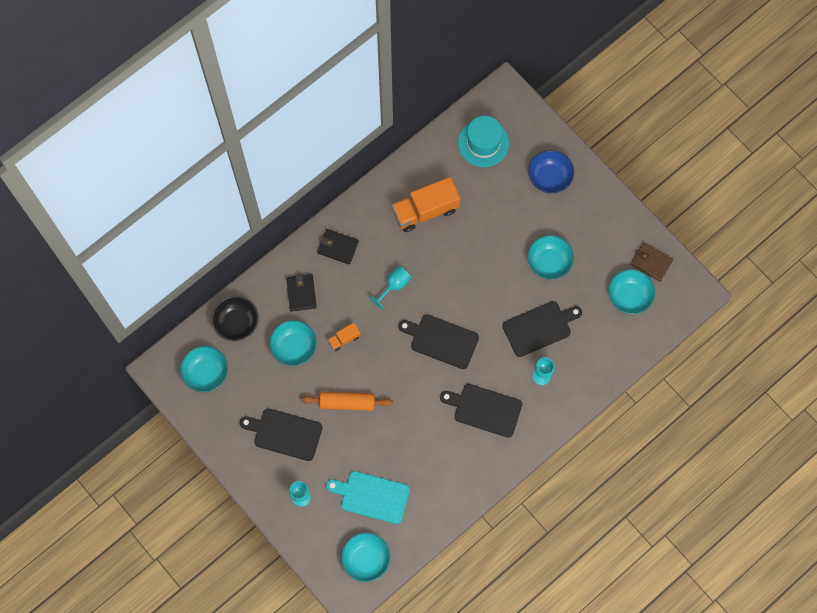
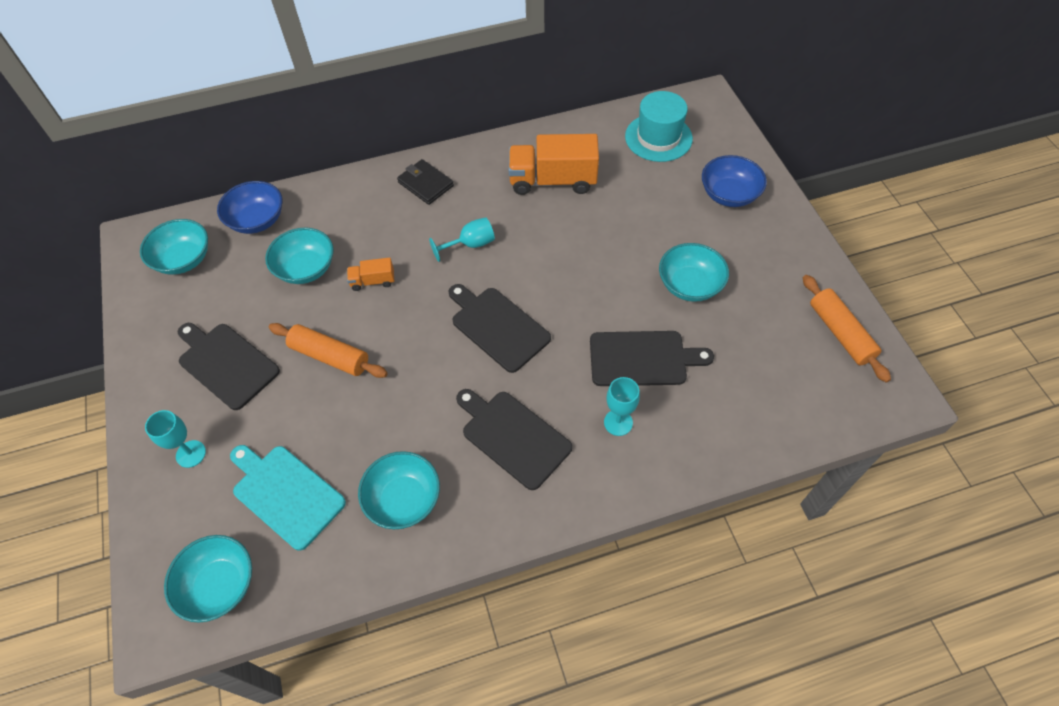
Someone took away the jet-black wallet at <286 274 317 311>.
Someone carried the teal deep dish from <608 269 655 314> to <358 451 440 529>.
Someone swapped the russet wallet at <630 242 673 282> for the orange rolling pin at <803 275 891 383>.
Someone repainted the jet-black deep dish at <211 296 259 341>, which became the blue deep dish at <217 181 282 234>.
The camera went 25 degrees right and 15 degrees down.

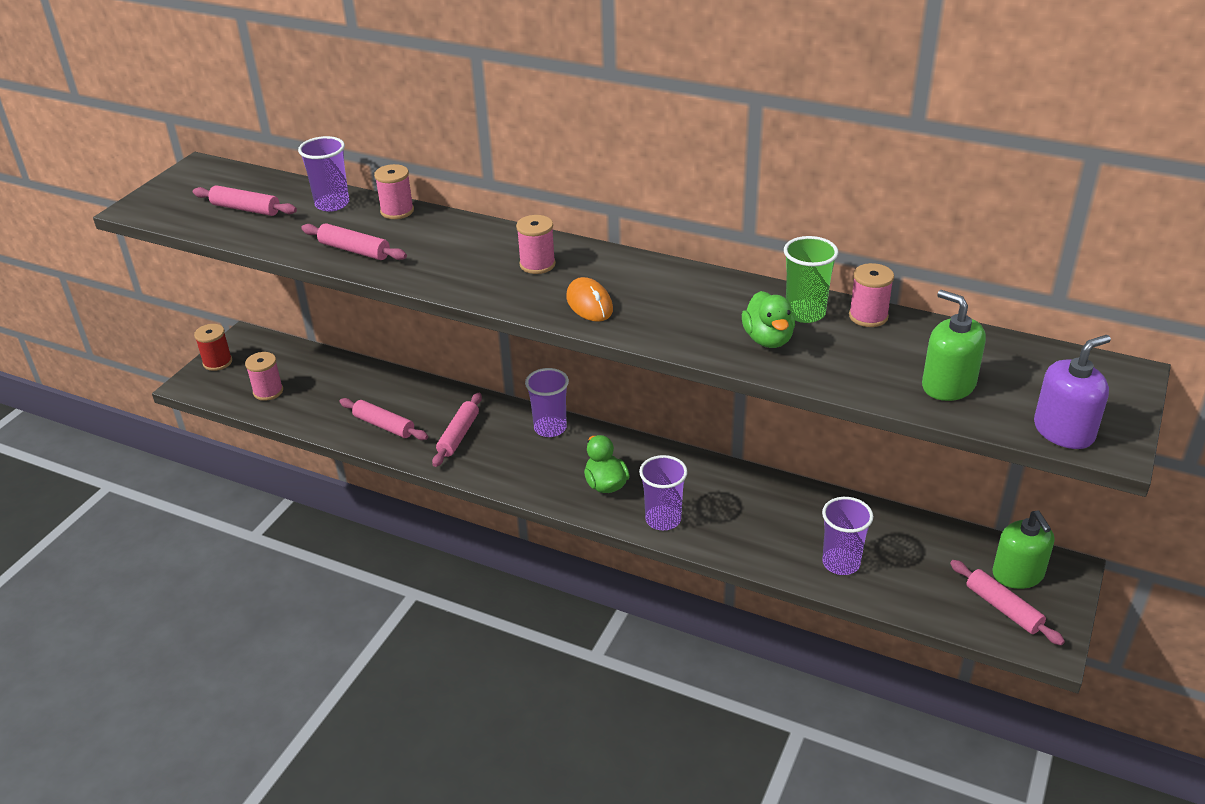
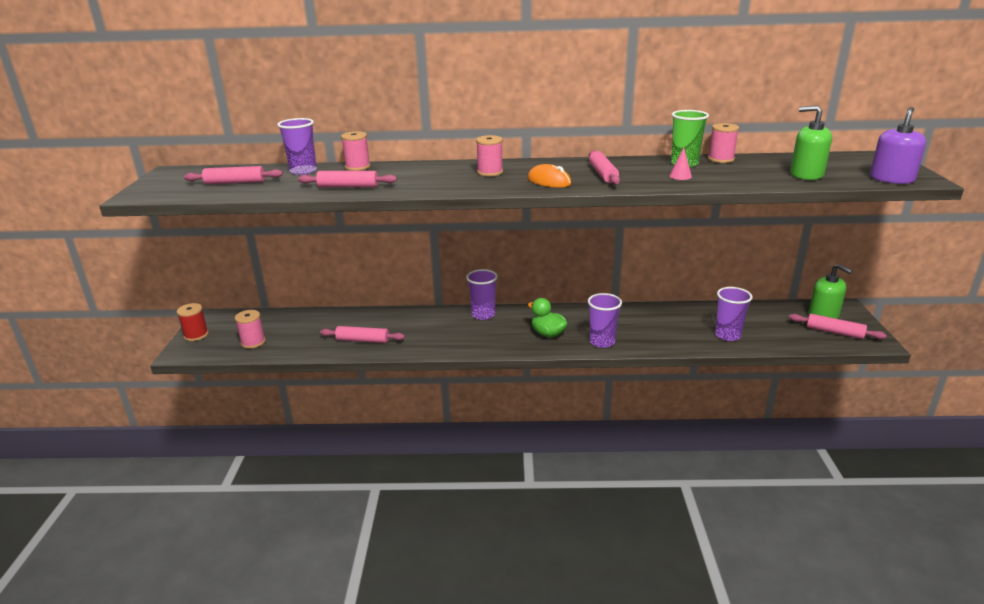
Someone carried the pink rolling pin from <432 393 482 467> to <589 151 620 185>.
Someone swapped the leaf-green duck at <742 291 795 348> for the pink cone at <669 148 692 180>.
The camera went 25 degrees left and 10 degrees down.

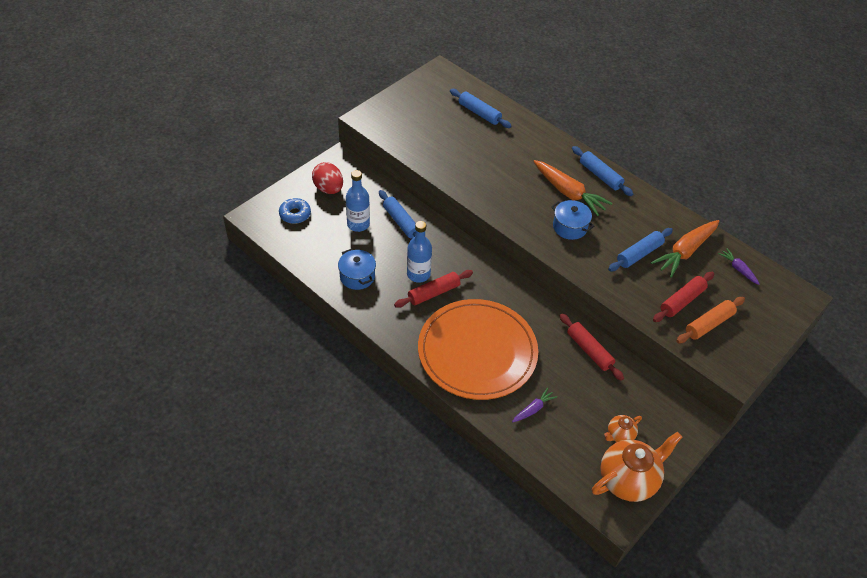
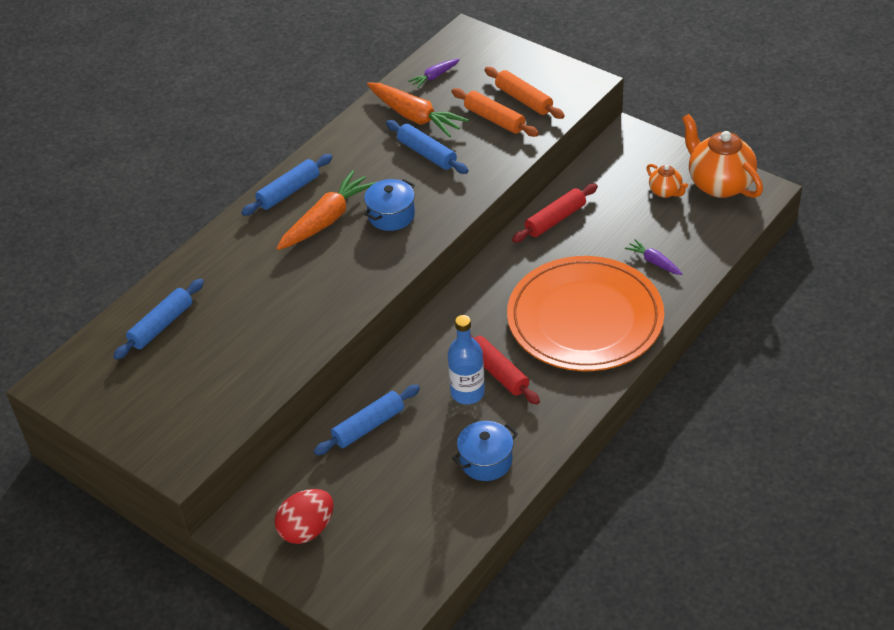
Someone took away the blue glazed donut at <279 198 311 224>.
Someone took away the blue flask at <346 170 370 232>.
Someone repainted the scarlet rolling pin at <653 272 714 322>, which became the orange rolling pin at <452 88 539 137>.
The camera went 90 degrees left and 5 degrees down.

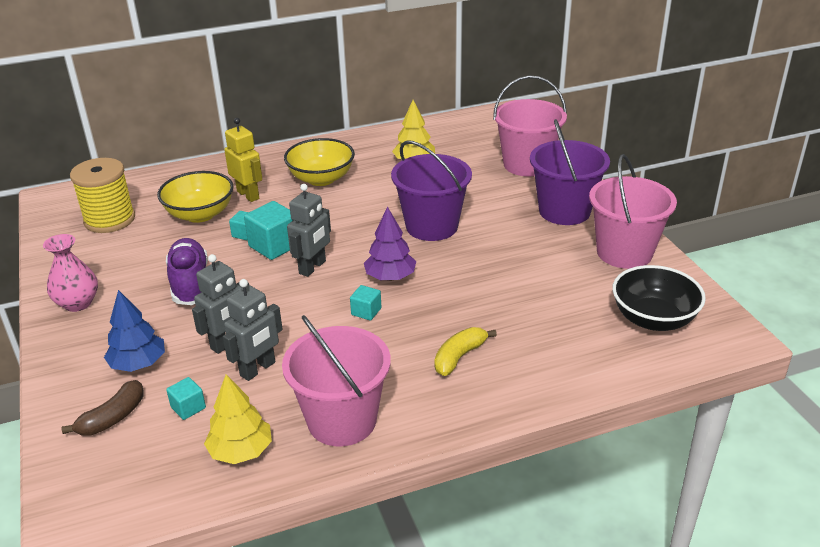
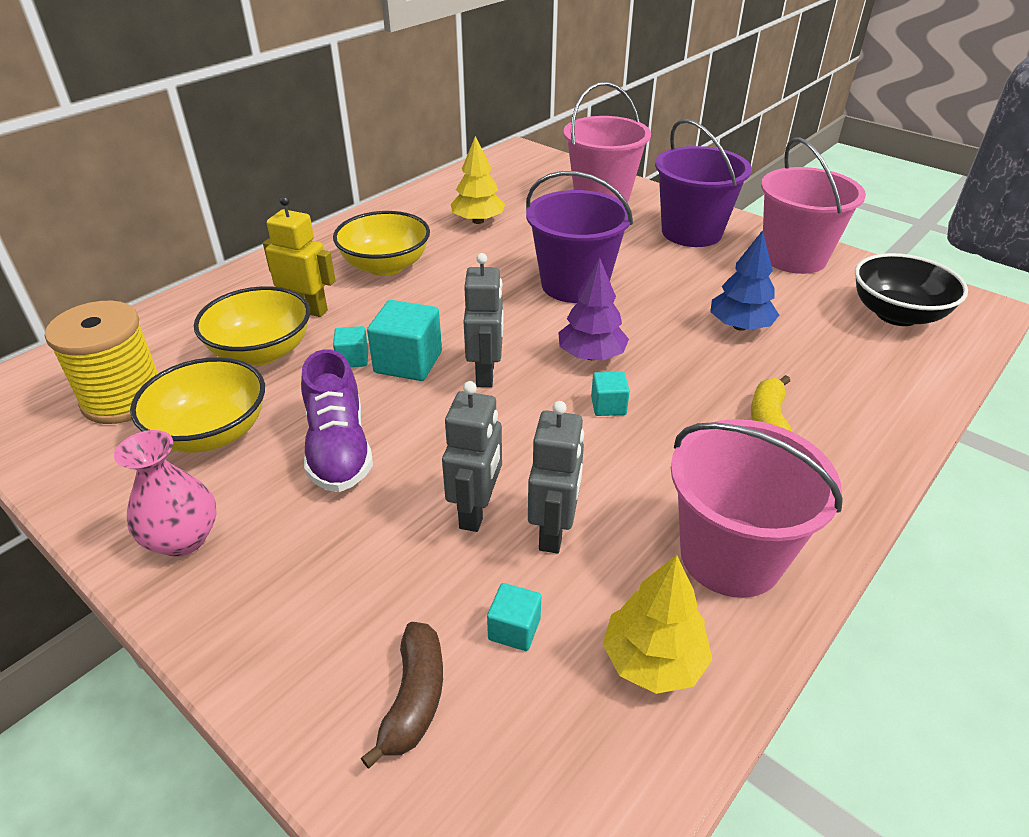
Someone put down the golden deep dish at <130 357 265 453>.
Someone carried the blue fir tree from <104 290 165 372> to <710 230 779 331>.
Someone rotated the royal purple lace-up shoe at <166 238 208 305> by 150 degrees counterclockwise.
The camera went 30 degrees left and 5 degrees up.

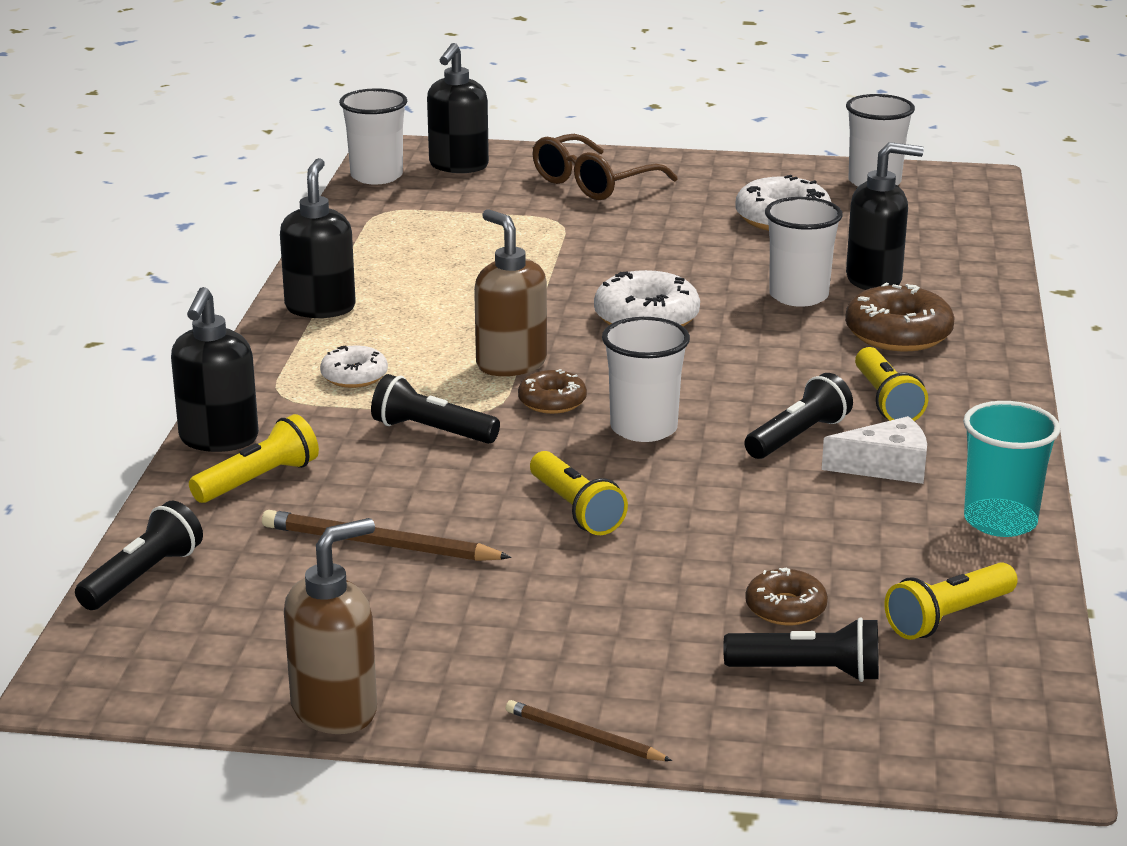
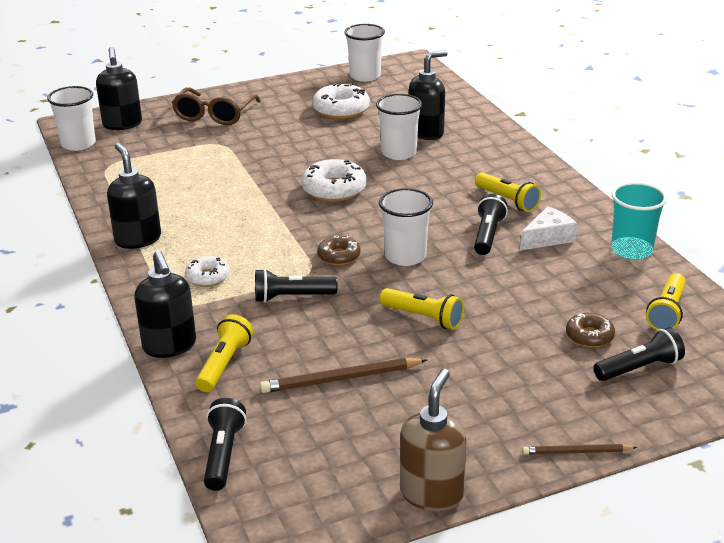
Someone took away the russet soap dispenser at <474 209 547 376>.
Someone took away the russet glazed donut at <845 283 955 351>.
The camera went 30 degrees left and 5 degrees up.

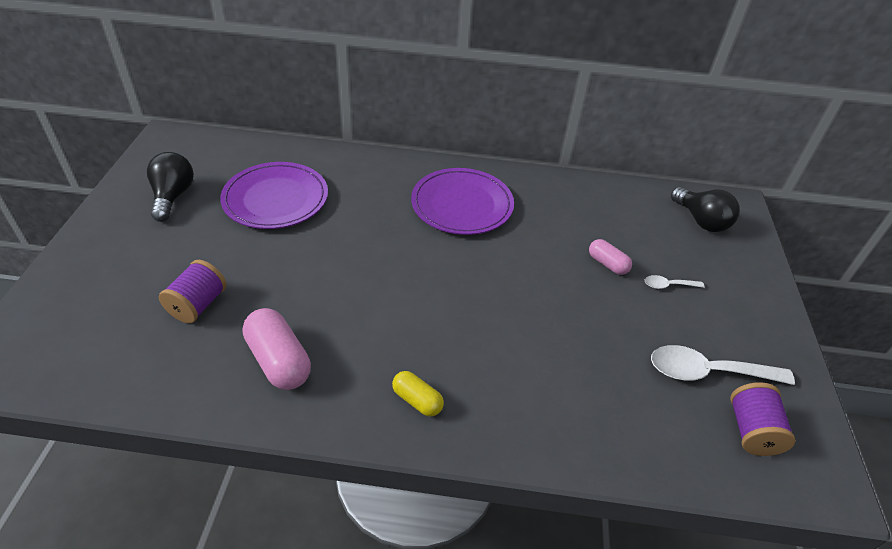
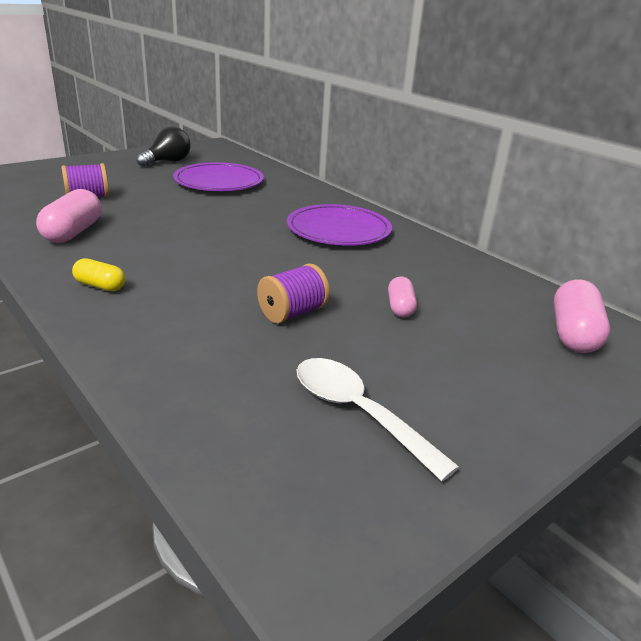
Someone took away the pure white spoon at <645 275 704 289>.
Someone carried the royal purple bobbin from <730 382 795 456> to <257 263 330 324>.
Someone swapped the jet-black lightbulb at <671 187 740 232> for the pink capsule at <554 279 610 353>.
Someone rotated the golden capsule at <392 371 444 417> by 60 degrees counterclockwise.
The camera went 45 degrees right and 15 degrees down.

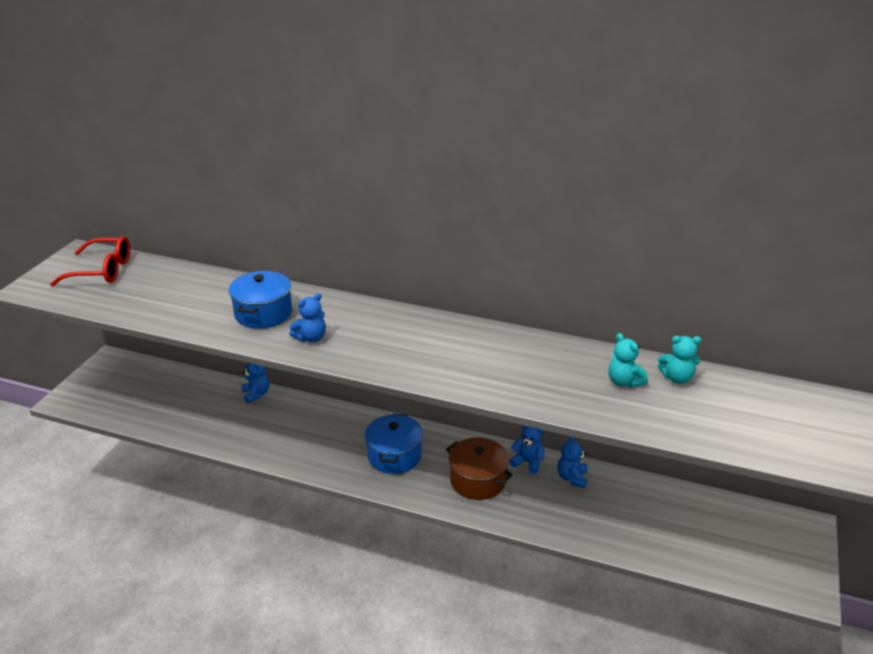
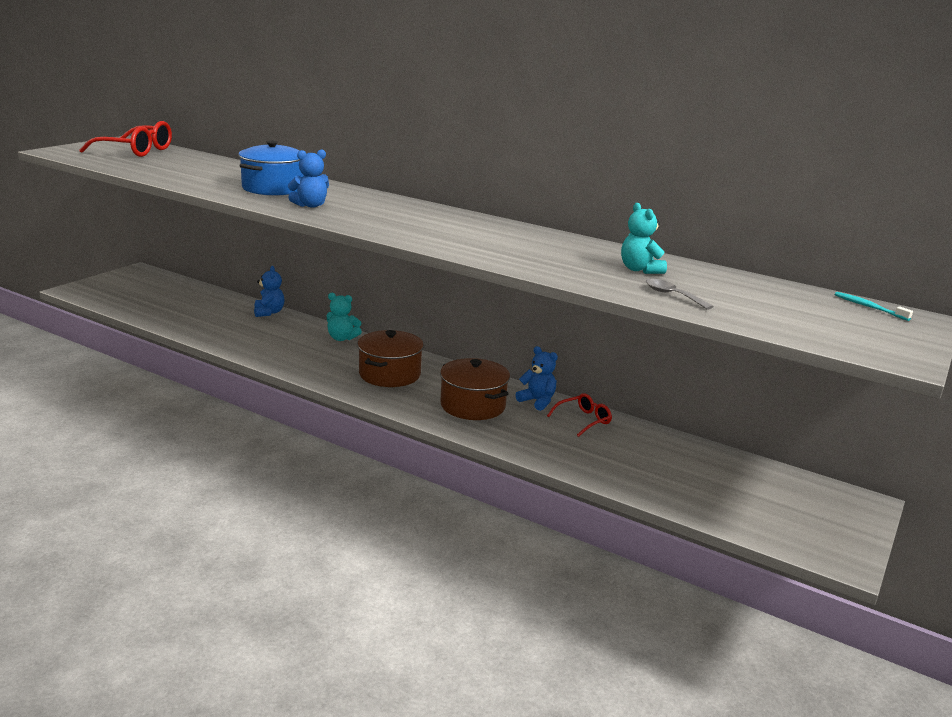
Someone put down the gray spoon at <646 279 714 310>.
Someone put down the teal dental brush at <835 292 913 321>.
Someone carried the teal teddy bear from <658 336 701 384> to <327 293 362 341>.
Someone swapped the blue teddy bear at <557 436 588 488> for the scarlet eyeglasses at <547 393 612 437>.
Someone repainted the blue cooking pot at <365 413 423 474>, which became the russet cooking pot at <357 330 424 387>.
The camera went 10 degrees right and 10 degrees down.

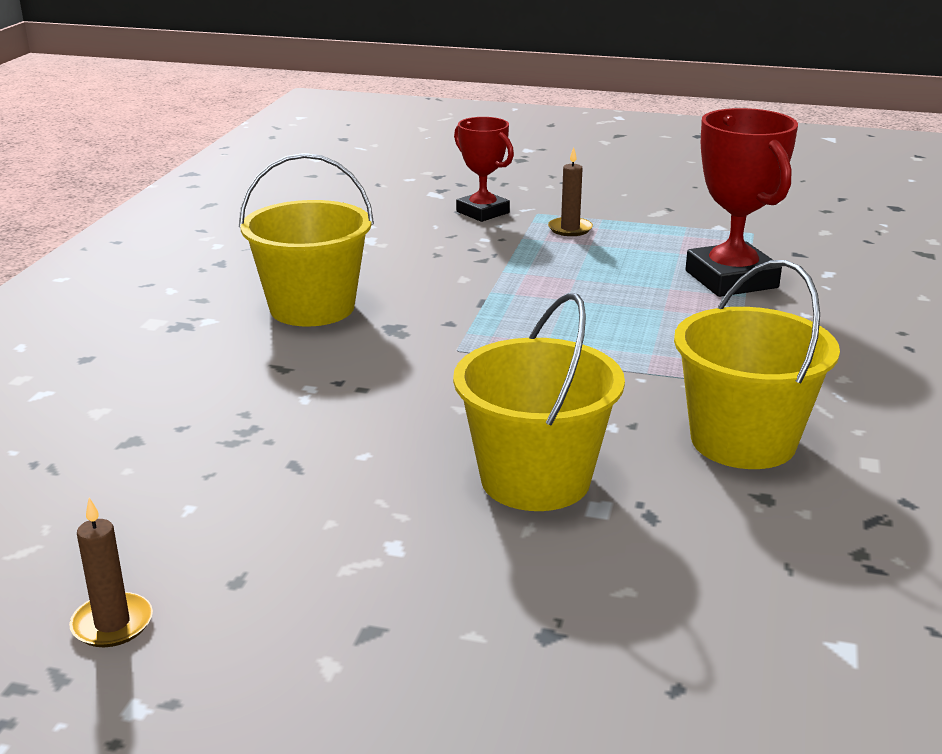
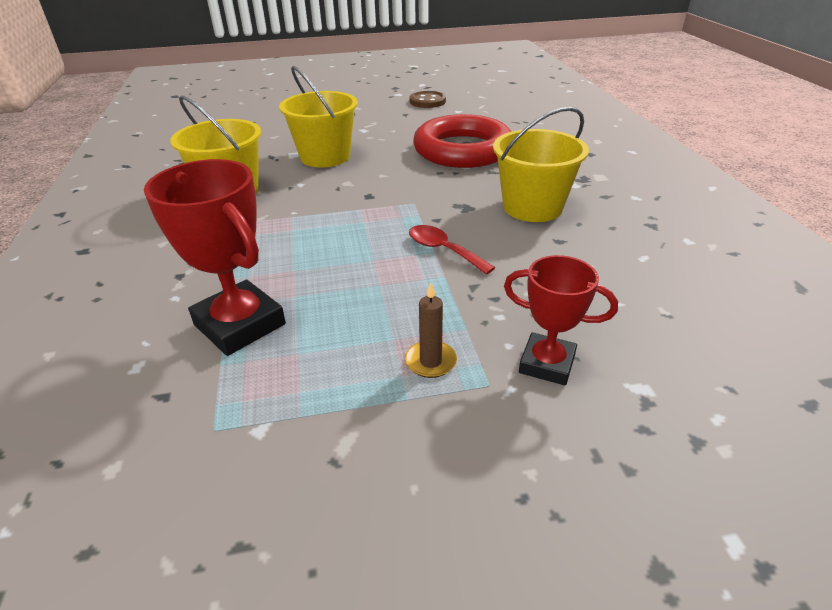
Someone put down the scarlet spoon at <409 225 495 275>.
Someone put down the scarlet torus at <413 114 512 168>.
Someone swapped the russet candle at <69 498 153 647> for the russet sewing button at <409 91 446 108>.
The camera went 155 degrees right and 10 degrees up.

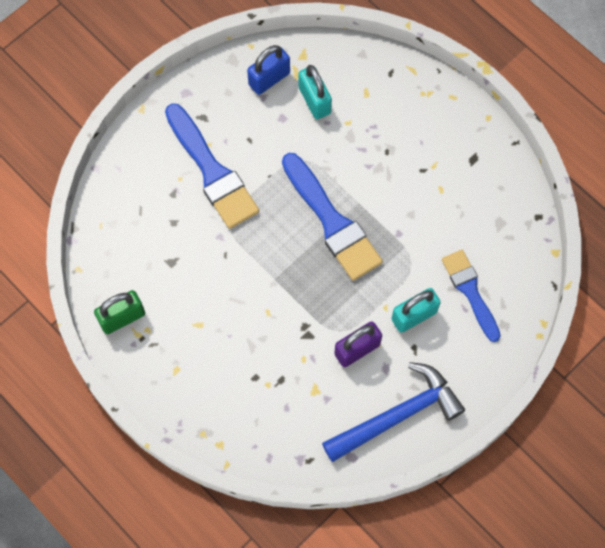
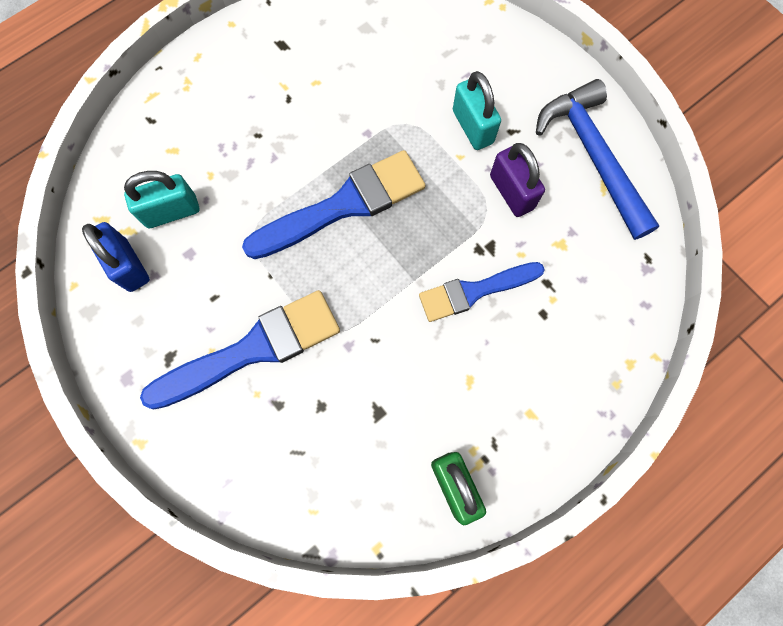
Someone carried the blue brush from <442 250 501 342> to <419 262 545 322>.
The camera went 85 degrees left and 5 degrees up.

